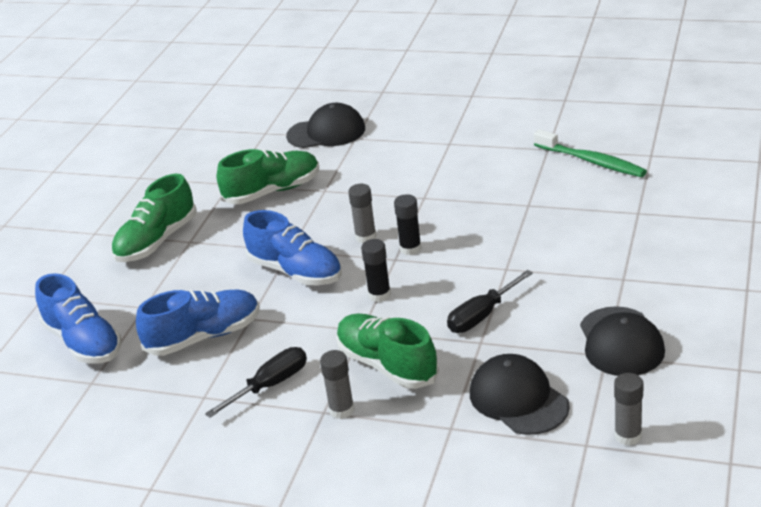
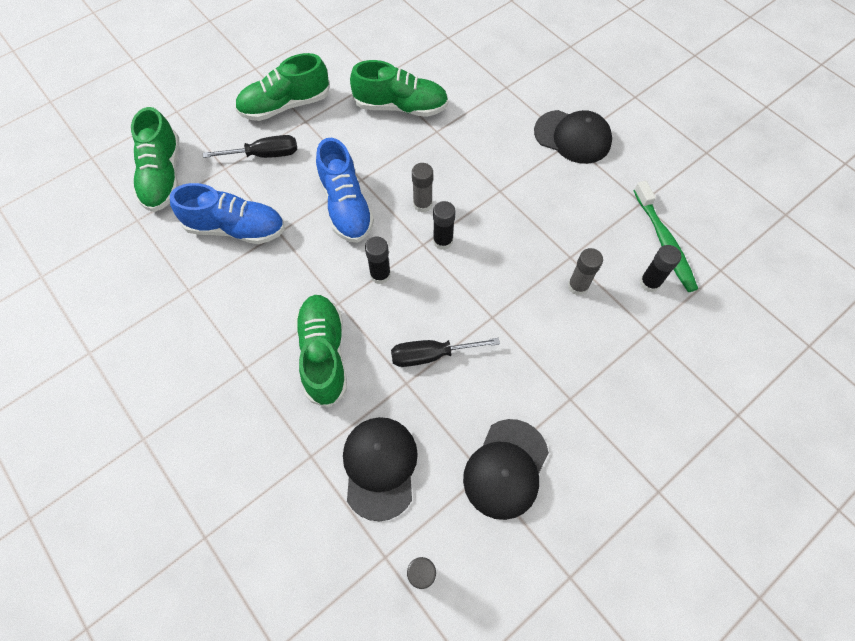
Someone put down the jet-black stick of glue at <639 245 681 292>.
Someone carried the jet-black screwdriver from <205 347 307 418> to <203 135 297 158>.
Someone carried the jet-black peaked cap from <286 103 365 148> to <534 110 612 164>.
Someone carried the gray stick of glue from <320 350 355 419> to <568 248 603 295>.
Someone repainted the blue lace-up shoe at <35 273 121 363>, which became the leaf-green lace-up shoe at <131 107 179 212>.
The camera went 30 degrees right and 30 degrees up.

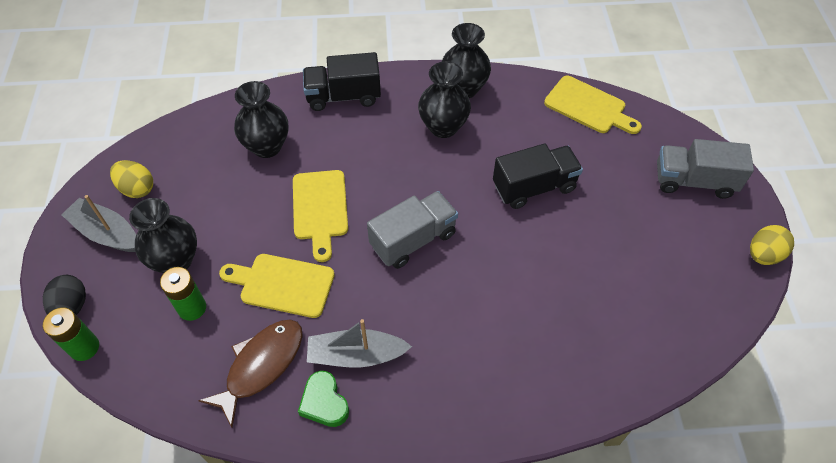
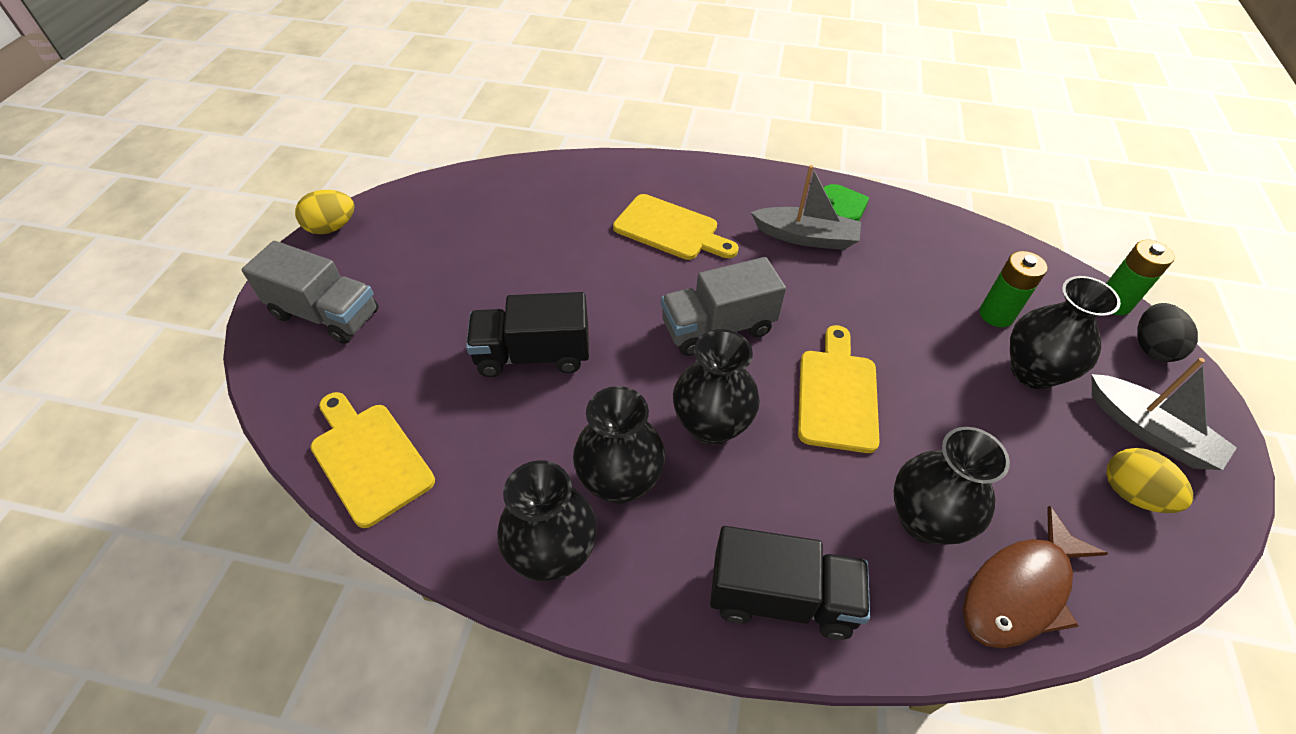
Someone put down the jet-black vase at <673 329 760 445>.
Someone carried the russet fish figure from <198 319 303 427> to <963 506 1108 648>.
Someone carried the golden bread board from <219 254 335 318> to <613 194 739 260>.
The camera went 165 degrees left and 5 degrees down.

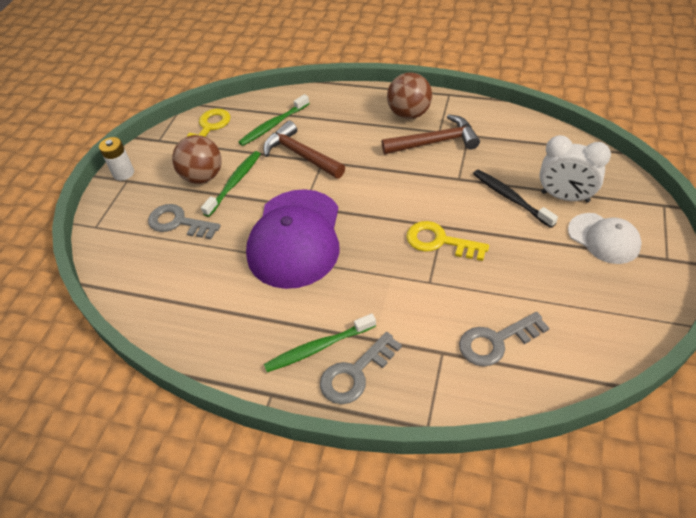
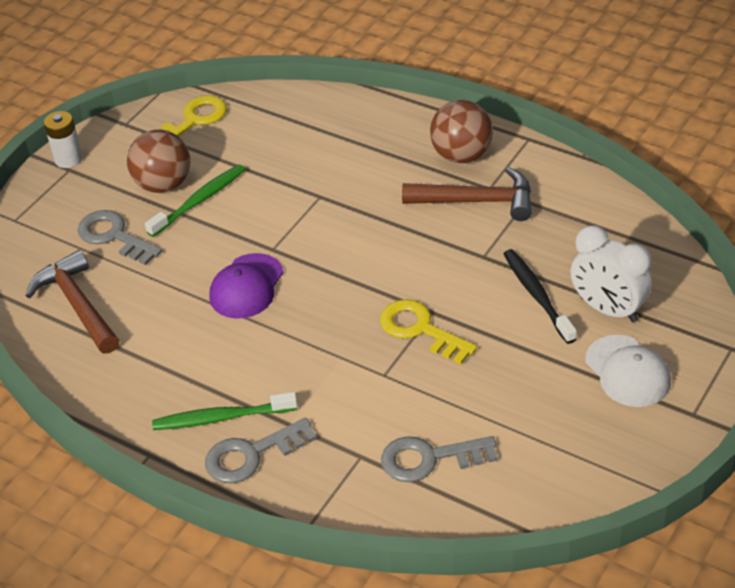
Someone took away the leaf-green dental brush at <238 94 310 146>.
Someone carried the russet hammer from <263 121 345 179> to <26 250 119 354>.
Someone scaled the royal purple peaked cap at <246 189 340 289> by 0.55.
The camera went 15 degrees right and 5 degrees down.

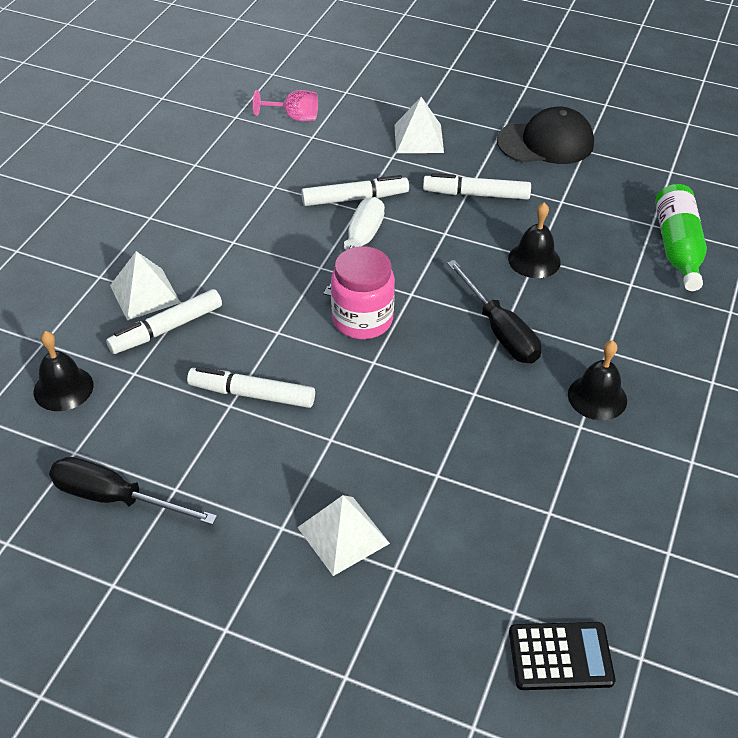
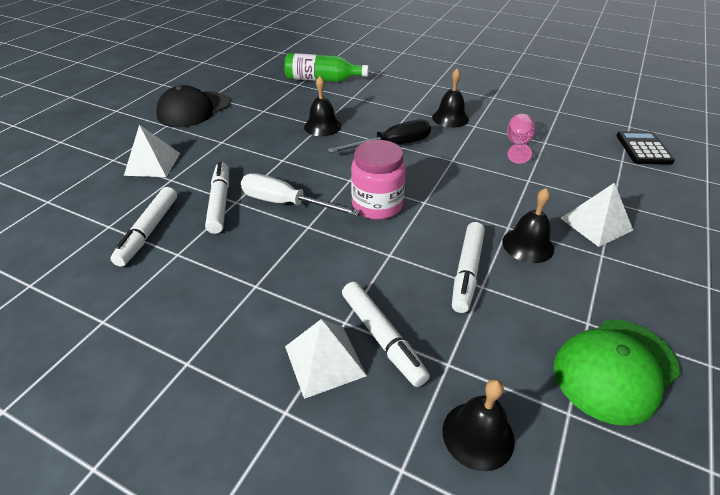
Someone put down the jet-black bell at <502 188 554 263>.
Someone carried the pink chalice from <253 90 318 122> to <507 114 535 164>.
Someone carried the pure white marker from <423 173 531 199> to <110 187 177 267>.
Someone swapped the jet-black screwdriver at <49 457 217 525> for the leaf-green peaked cap at <554 320 681 425>.
Someone rotated the jet-black peaked cap at <497 107 594 164> by 135 degrees counterclockwise.
The camera went 85 degrees left and 5 degrees down.

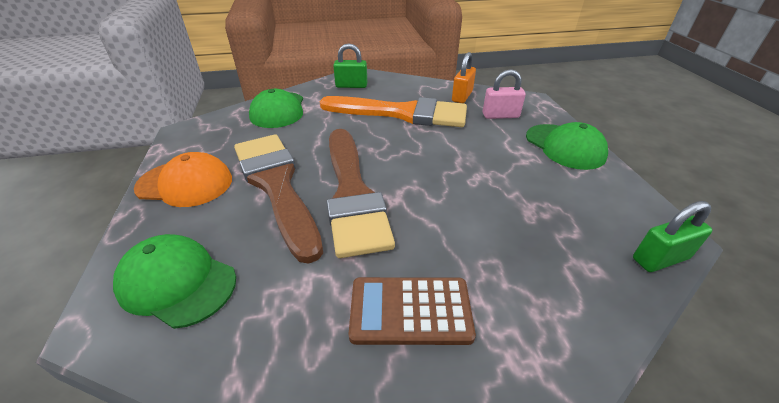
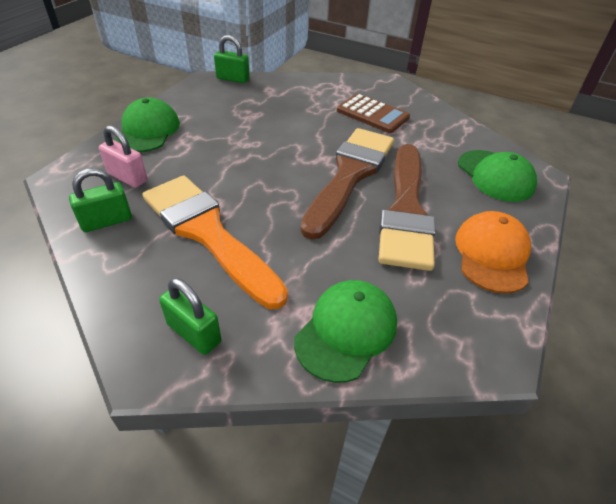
Someone repainted the orange padlock at <452 52 476 103>, which became the leaf-green padlock at <69 168 132 232>.
Someone rotated the orange peaked cap at <134 152 232 207> by 60 degrees clockwise.
The camera went 145 degrees left and 5 degrees up.

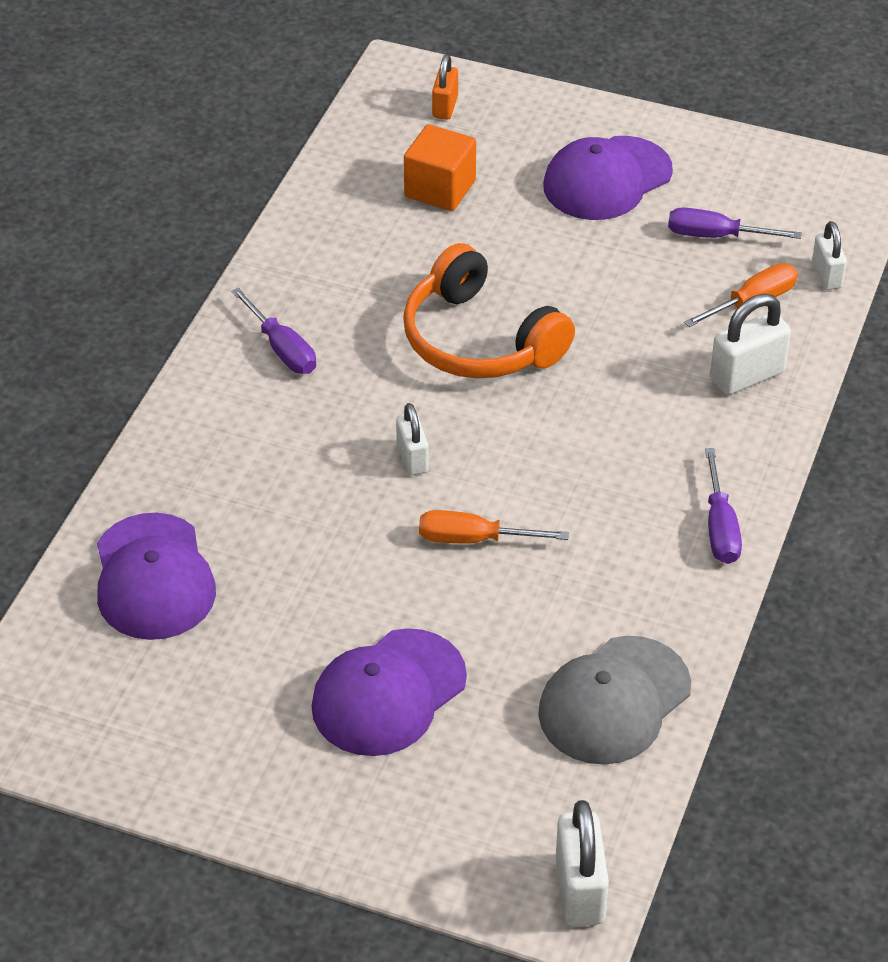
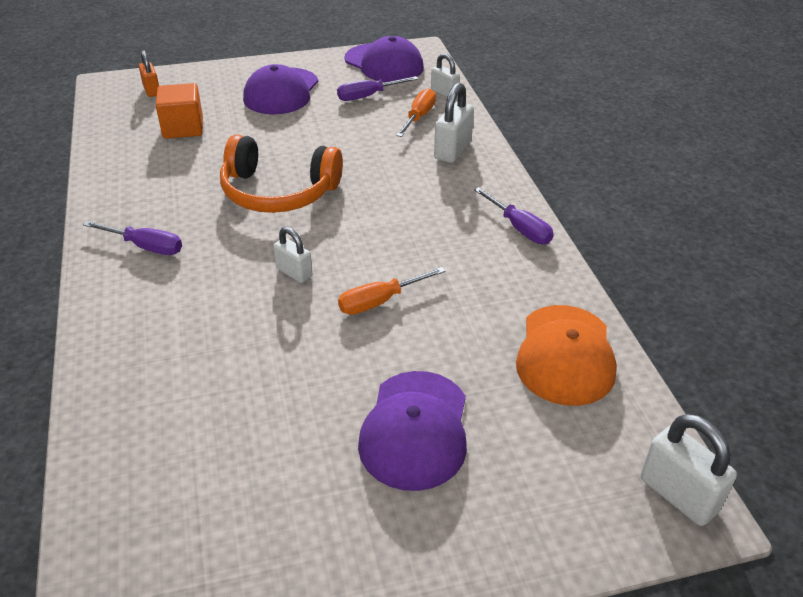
Someone carried the royal purple peaked cap from <97 513 216 640> to <344 36 424 82>.
Someone repainted the gray peaked cap at <538 636 691 765>, which became the orange peaked cap at <516 305 617 406>.
The camera went 35 degrees left and 5 degrees down.

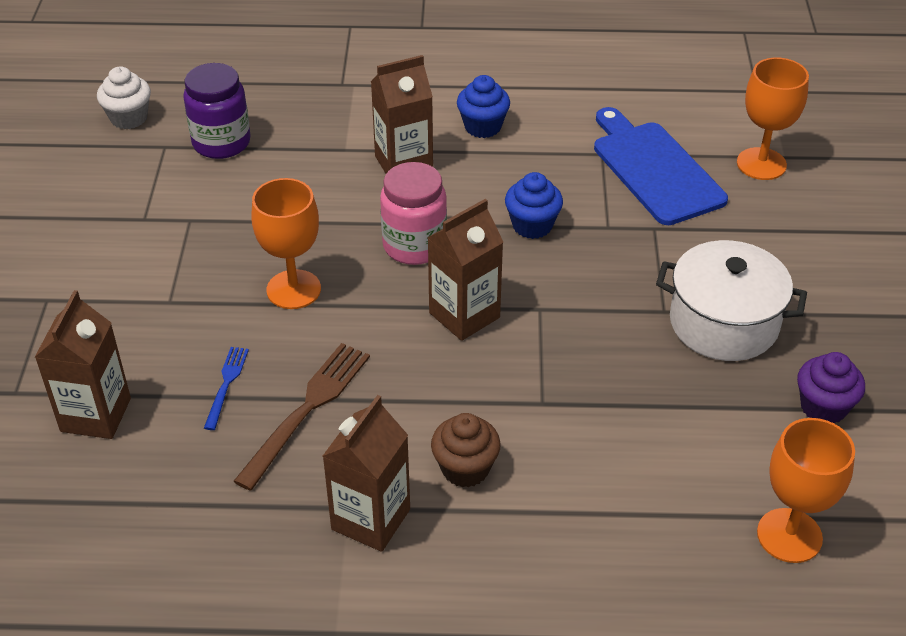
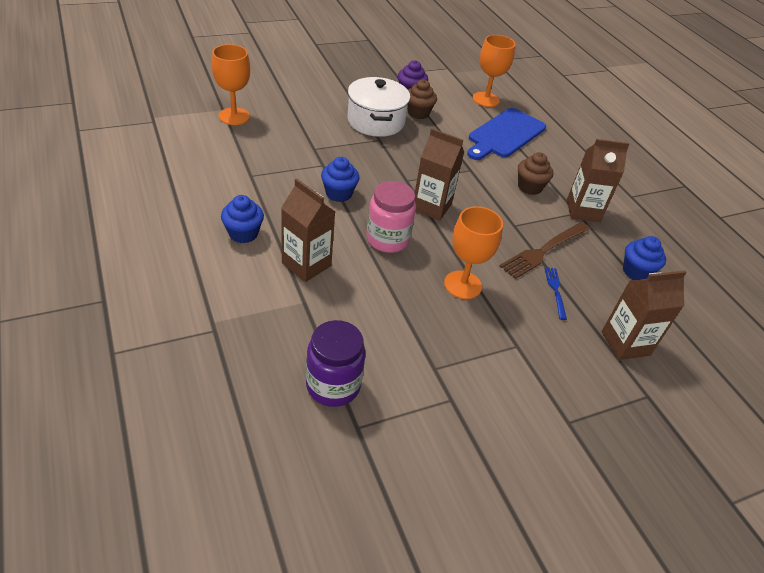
Someone took away the pure white muffin at <97 66 151 129>.
Someone put down the russet muffin at <407 79 437 119>.
Someone put down the blue muffin at <623 236 666 280>.
Someone carried the blue bread board from <594 107 728 225> to <467 108 546 160>.
Someone rotated the blue dinner fork at <204 347 249 430> by 105 degrees clockwise.
Someone rotated the russet dinner fork at <233 343 370 491> by 45 degrees counterclockwise.
The camera went 120 degrees left and 0 degrees up.

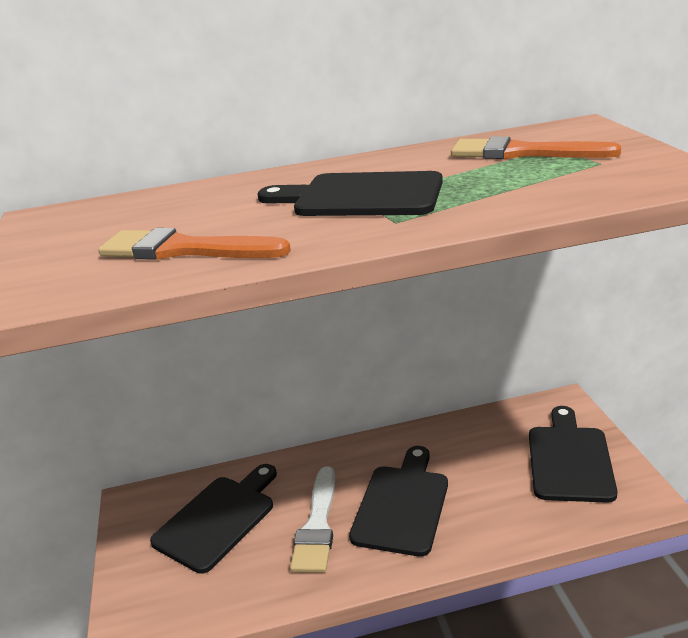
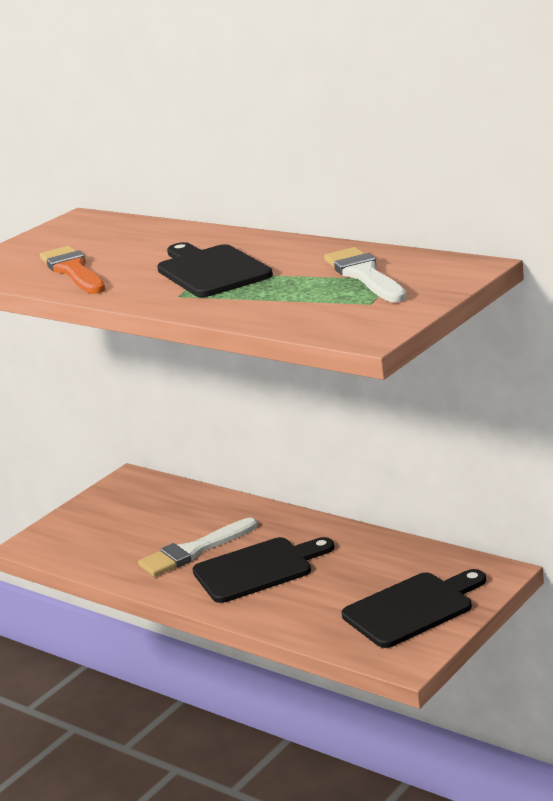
Someone took away the jet-black bread board at <150 464 277 574>.
Someone repainted the orange brush at <451 137 621 159>, which became the pure white brush at <324 247 407 302>.
The camera went 50 degrees right and 5 degrees down.

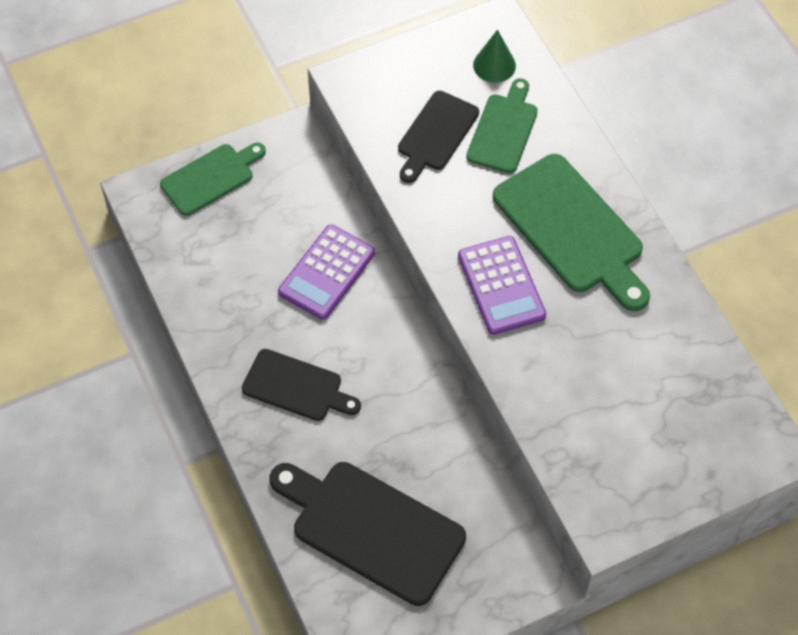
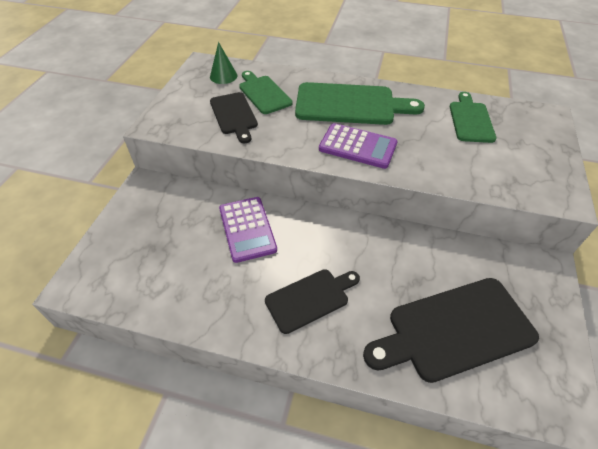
Someone carried the leaf-green bread board from <160 143 266 216> to <450 92 496 143>.
The camera went 50 degrees left and 10 degrees down.

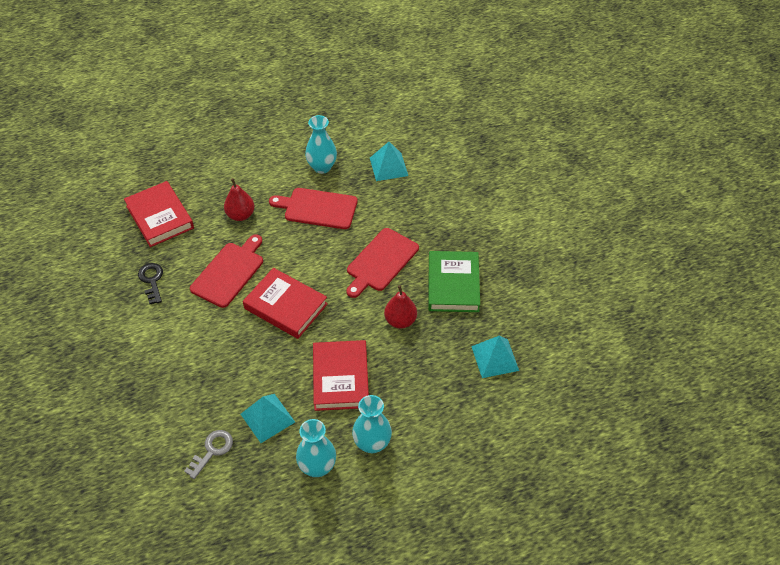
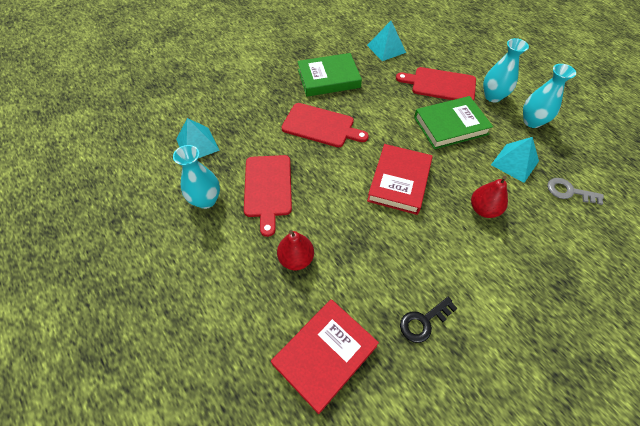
Someone carried the scarlet bread board from <190 234 263 308> to <396 67 476 101>.
Someone carried the scarlet pear from <384 285 417 329> to <471 176 508 218>.
Someone repainted the scarlet book at <313 340 369 411>, which became the leaf-green book at <414 96 493 149>.
The camera went 105 degrees left and 5 degrees up.

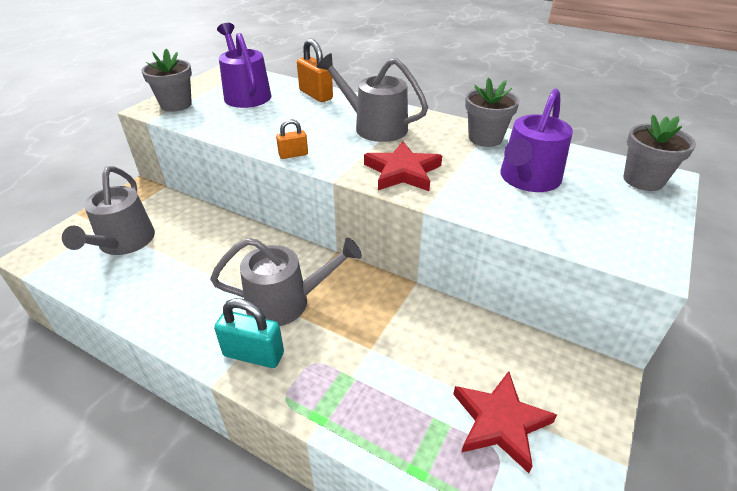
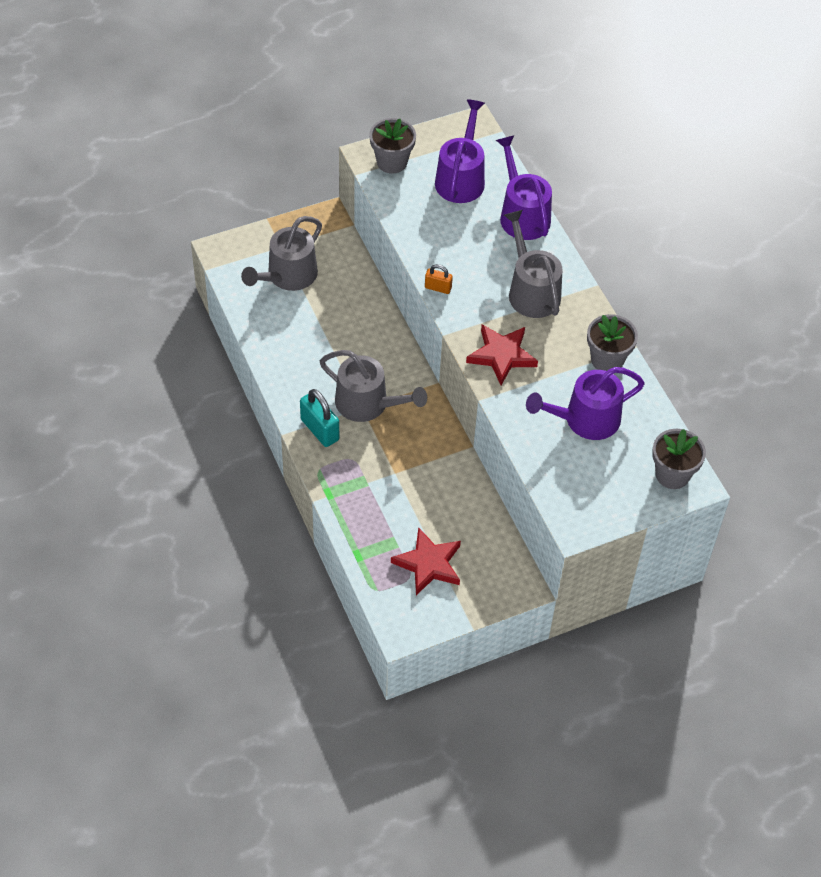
Someone swapped the orange padlock at <297 39 333 102> for the royal purple watering pot at <496 135 552 240>.
The camera went 35 degrees right and 15 degrees up.

